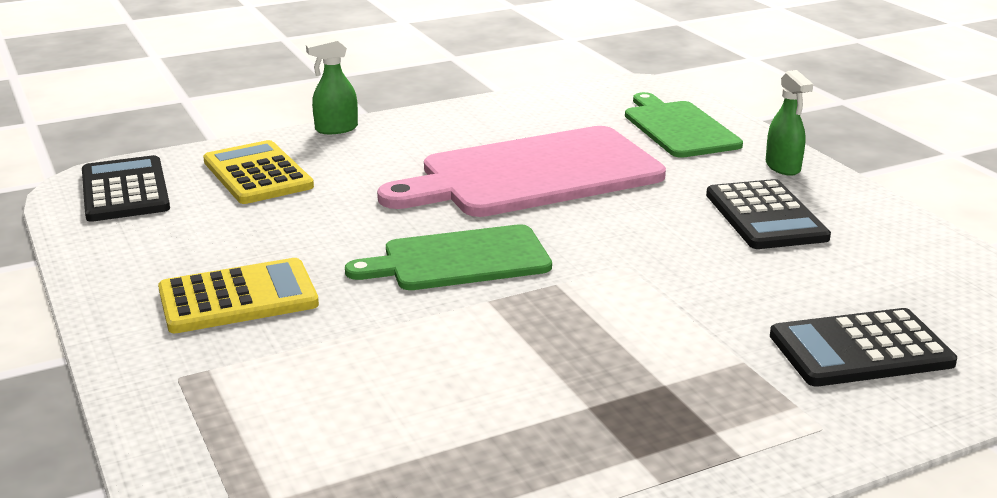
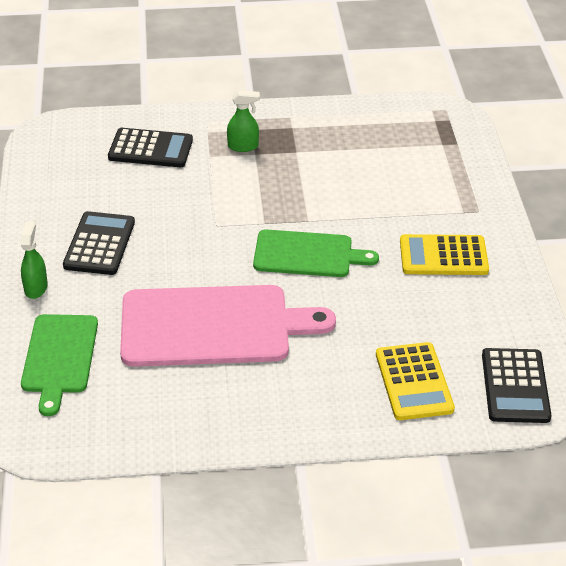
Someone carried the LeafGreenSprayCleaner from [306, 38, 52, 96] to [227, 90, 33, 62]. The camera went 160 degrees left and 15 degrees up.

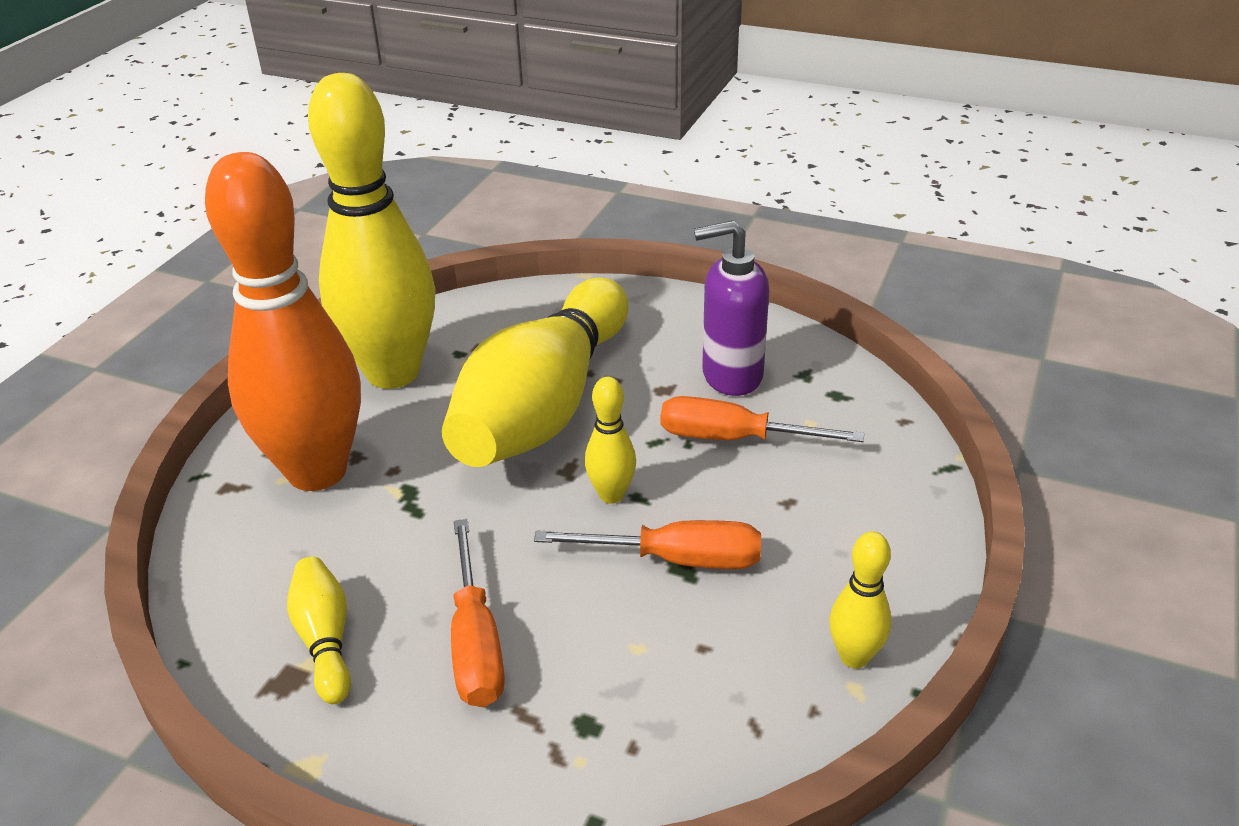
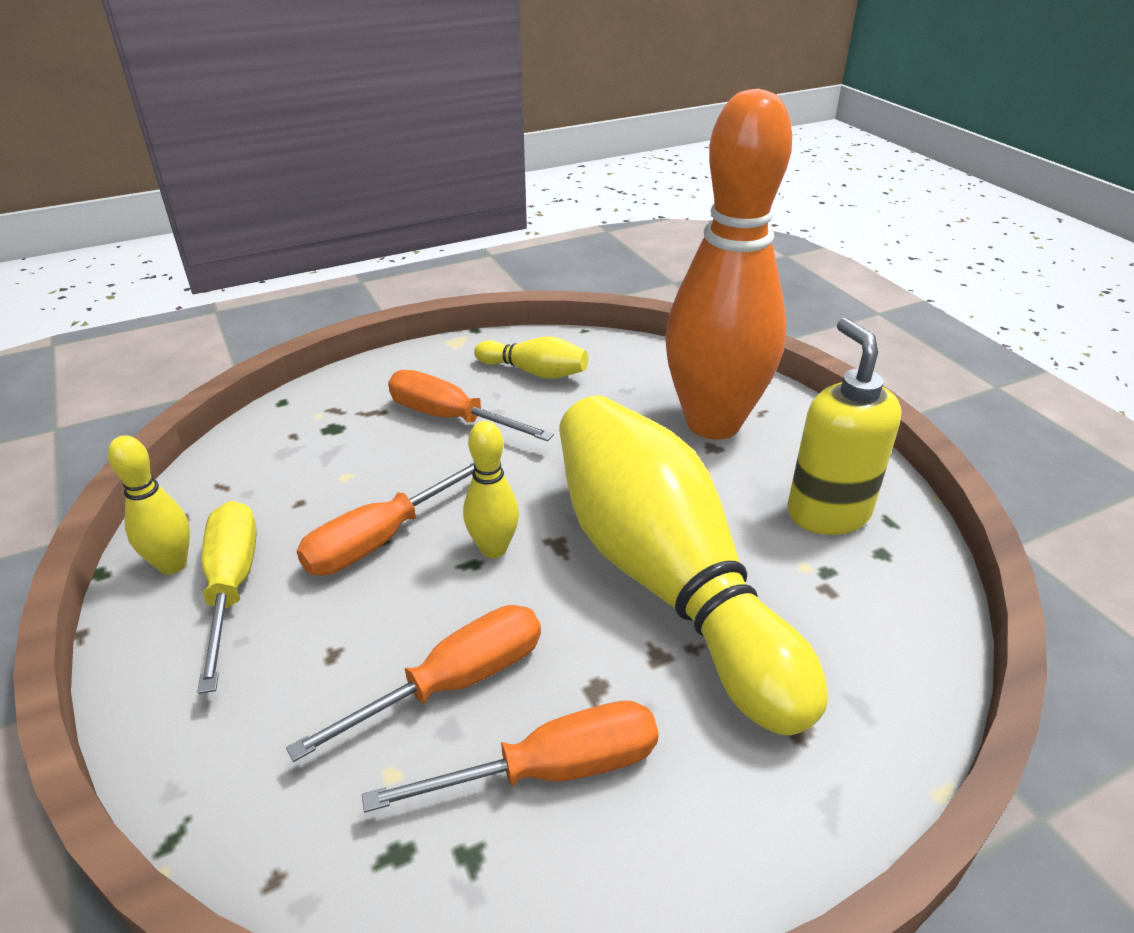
Someone put down the GoldenFlatScrewdriver at [197, 501, 60, 193]. Someone swapped the GoldenTenpin at [308, 73, 128, 316] for the GoldenPumpBottle at [787, 318, 115, 217]. Someone swapped the VioletPumpBottle at [694, 220, 75, 176] for the OrangeColouredFlatScrewdriver at [362, 701, 297, 112]. The camera went 130 degrees right and 0 degrees up.

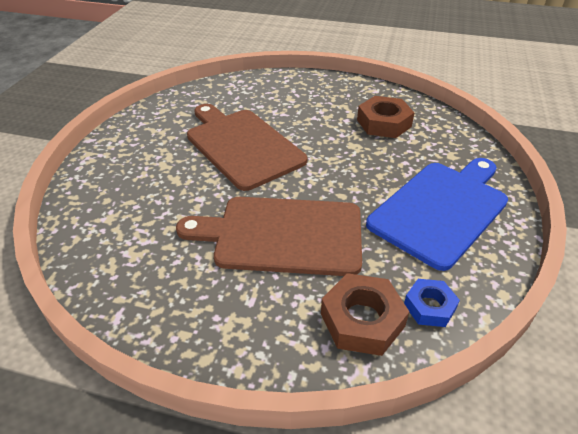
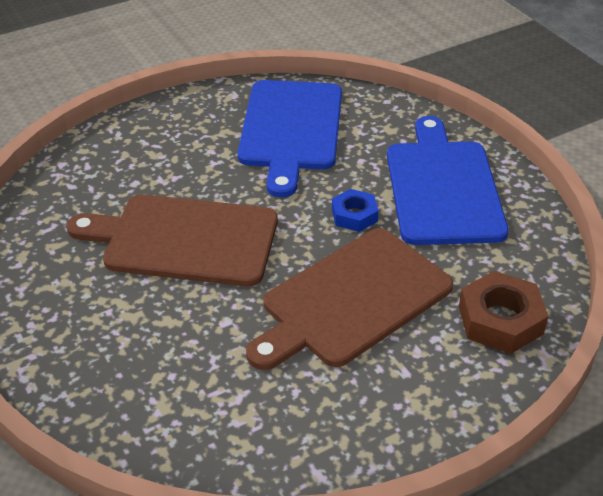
Someone carried the RoyalBlueNut from [404, 279, 56, 48] to [332, 189, 47, 43]. Someone swapped the RussetNut at [357, 96, 58, 42] for the RoyalBlueCuttingBoard at [237, 80, 105, 118]. The camera went 45 degrees left and 0 degrees up.

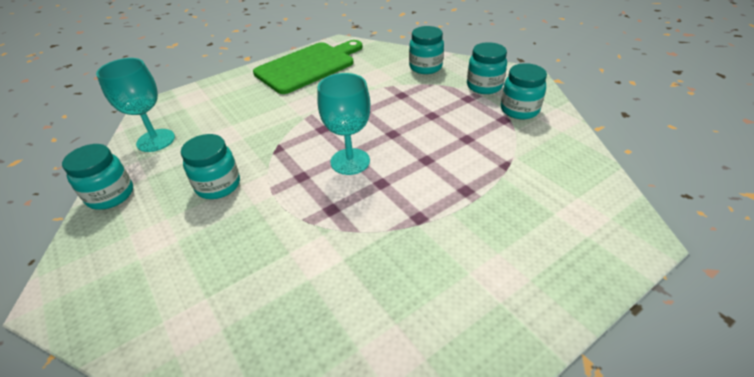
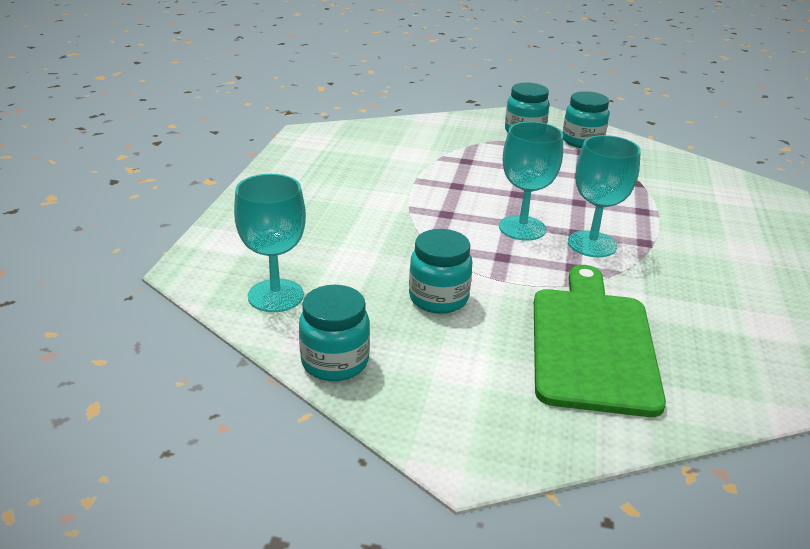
Someone took away the TurquoiseJamJar at [409, 26, 35, 48]. Someone put down the TurquoiseChalice at [568, 135, 73, 122]. Someone carried the LeafGreenCuttingBoard from [253, 40, 110, 54] to [534, 265, 132, 152]. The camera went 45 degrees left and 10 degrees down.

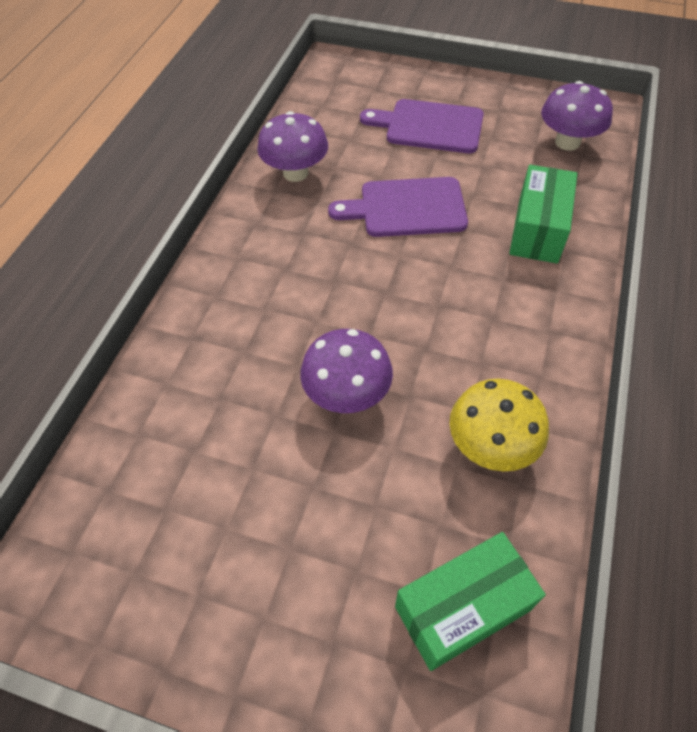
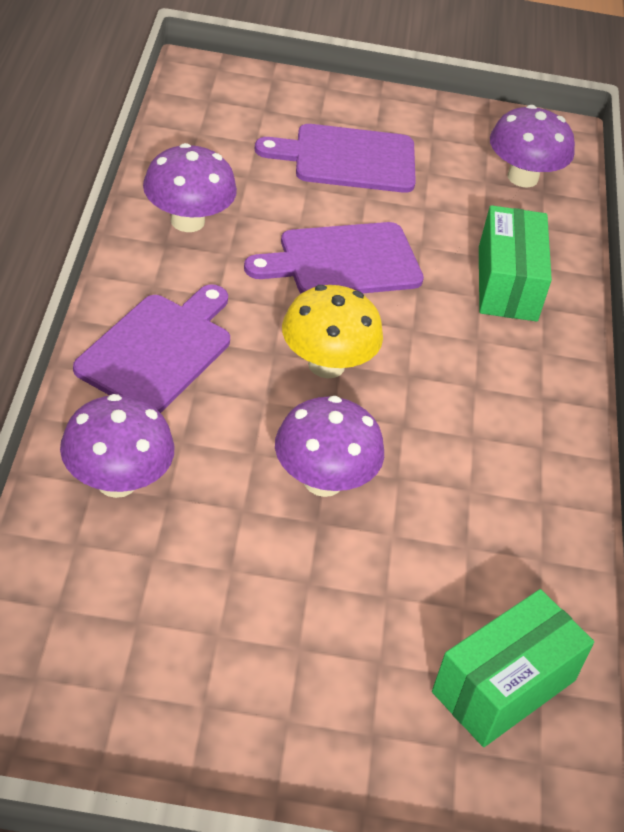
Someone put down the VioletMushroom at [60, 394, 114, 104]. Someone put down the VioletCuttingBoard at [73, 284, 157, 129]. Someone carried the GoldenMushroom from [449, 379, 100, 92] to [282, 285, 101, 94]. The camera went 20 degrees left and 10 degrees down.

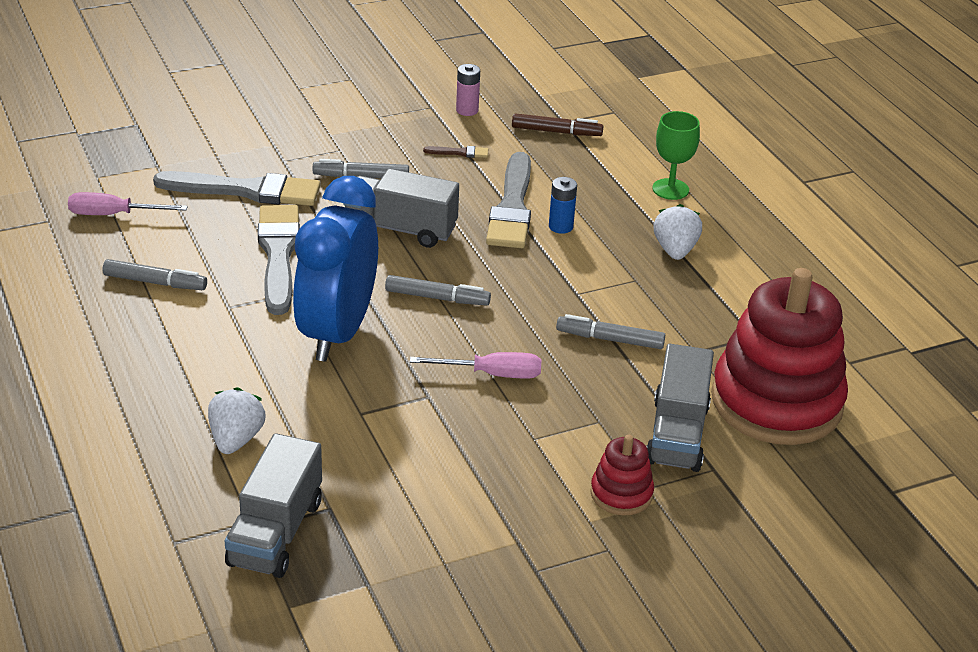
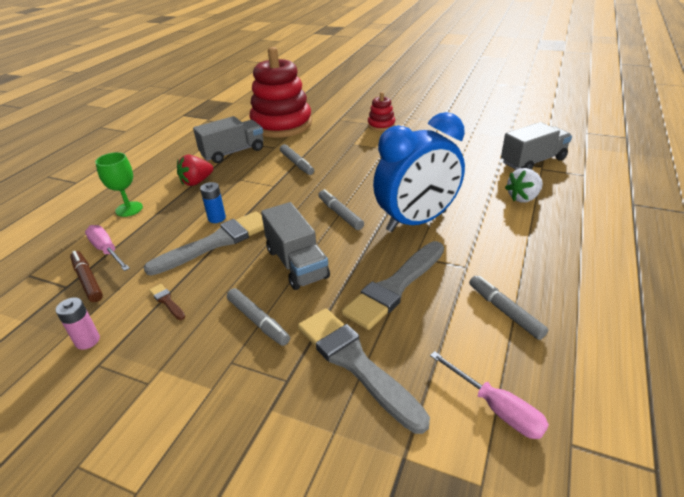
Someone carried the RosyFlatScrewdriver from [410, 352, 131, 27] to [85, 225, 45, 46]. Someone carried the AshGreyToyTruck from [646, 344, 68, 128] to [193, 116, 70, 47]. Someone repainted the WhiteStrawberry at [653, 204, 49, 56], which became the CrimsonStrawberry at [177, 155, 36, 31]. The camera went 130 degrees left and 0 degrees up.

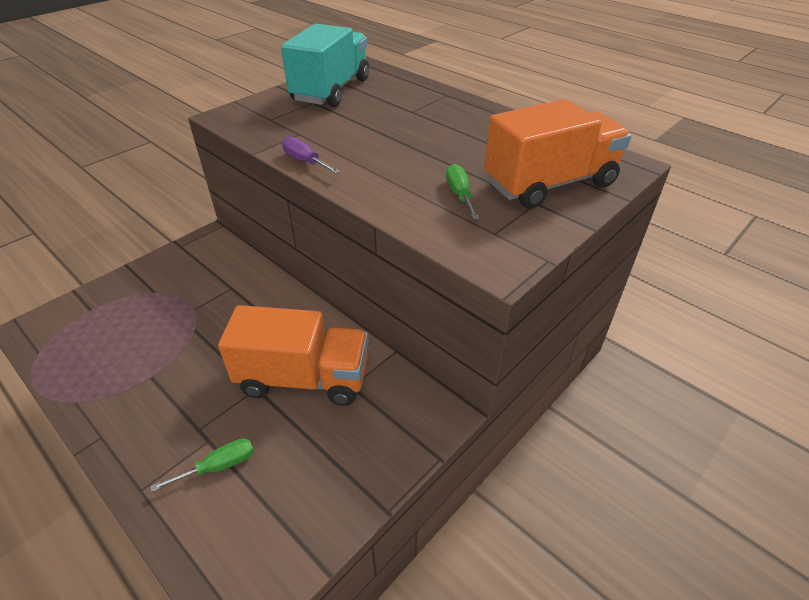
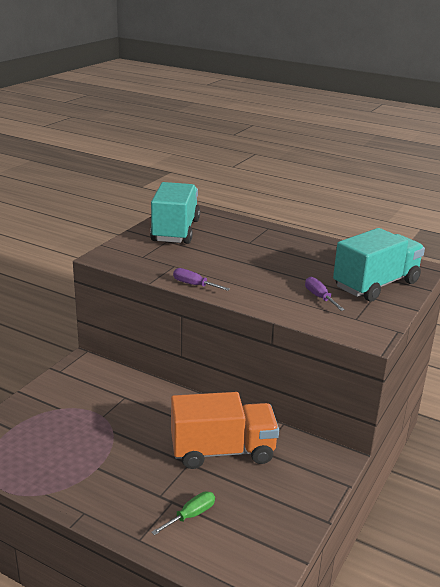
Someone repainted the LeafGreenFlatScrewdriver at [446, 164, 33, 55], which became the VioletFlatScrewdriver at [305, 277, 40, 34]. Someone repainted the OrangeColouredToyTruck at [484, 99, 148, 110], which became the TurquoiseToyTruck at [333, 228, 92, 74]. The camera went 15 degrees left and 15 degrees down.

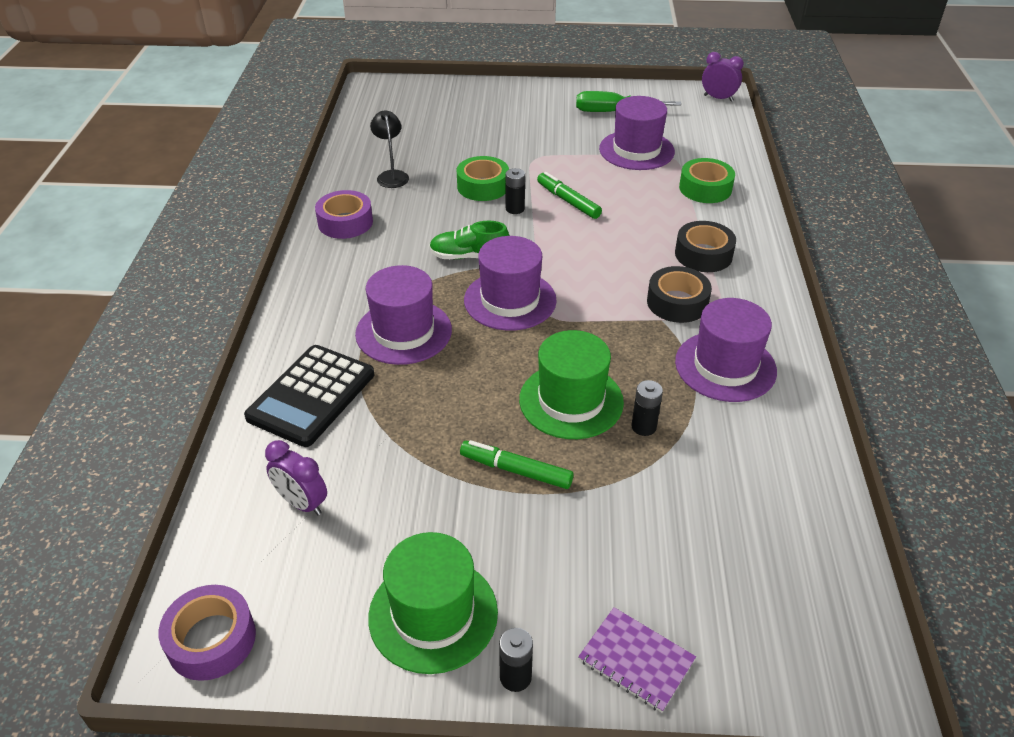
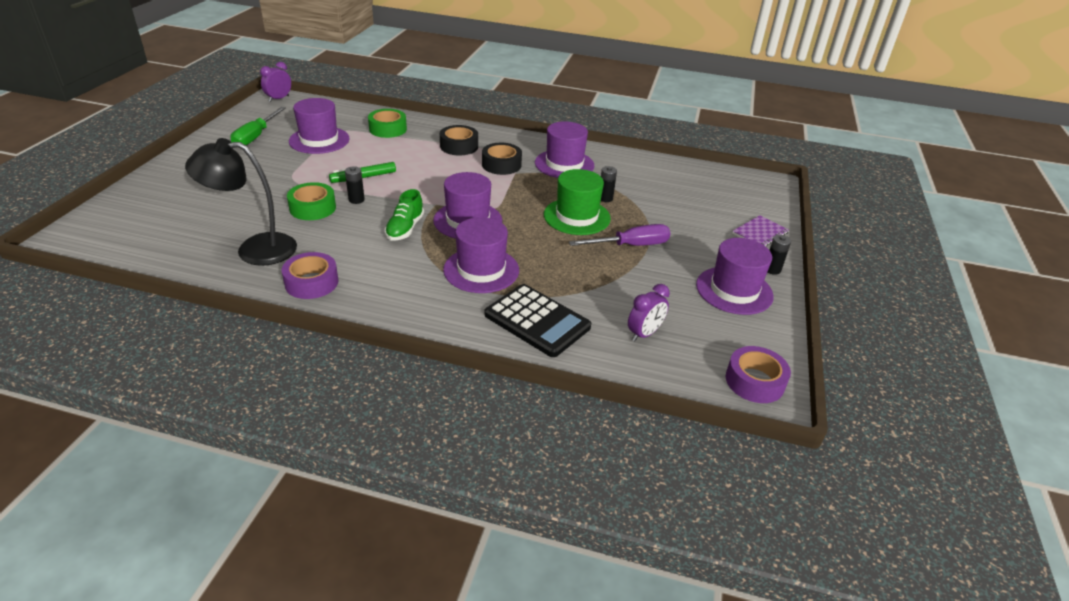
Someone swapped the LeafGreenMarker at [460, 440, 114, 49] for the VioletFlatScrewdriver at [569, 224, 102, 22]. Someone repainted the LeafGreenTallHat at [368, 532, 130, 142], which became the VioletTallHat at [696, 238, 78, 77]. Someone scaled the EbonyReadingLamp at [370, 111, 39, 77] by 1.82. The camera went 80 degrees left and 5 degrees down.

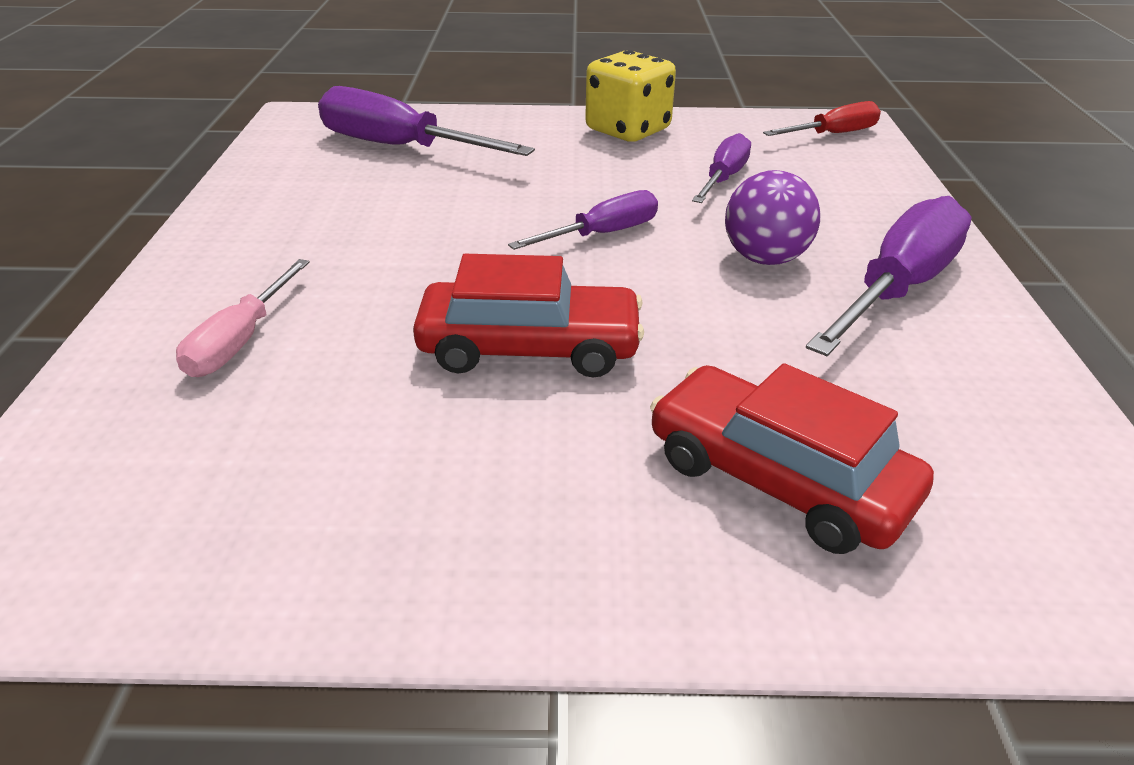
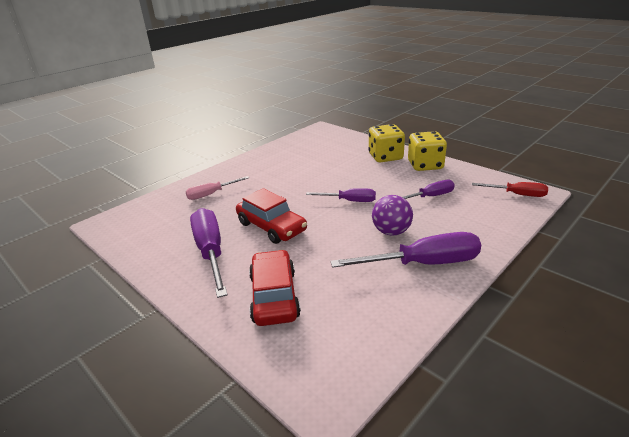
Someone put down the GoldenDice at [368, 124, 37, 39]. Someone carried the VioletFlatScrewdriver from [318, 86, 217, 70] to [190, 208, 38, 90]. The camera went 45 degrees right and 5 degrees down.

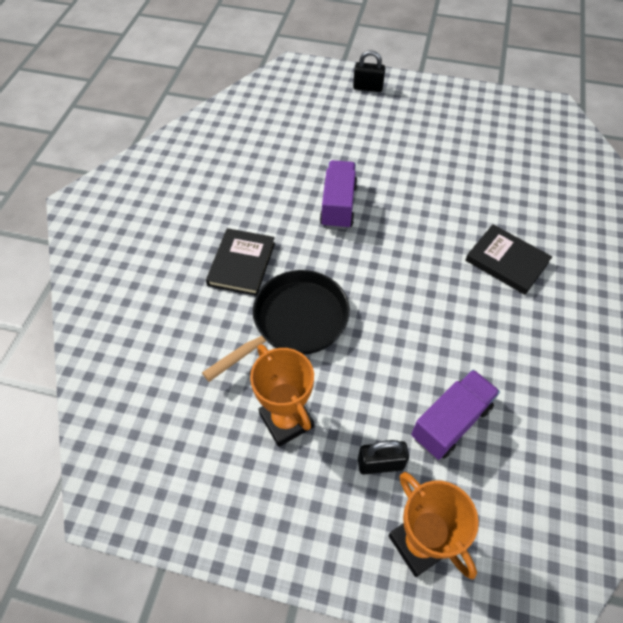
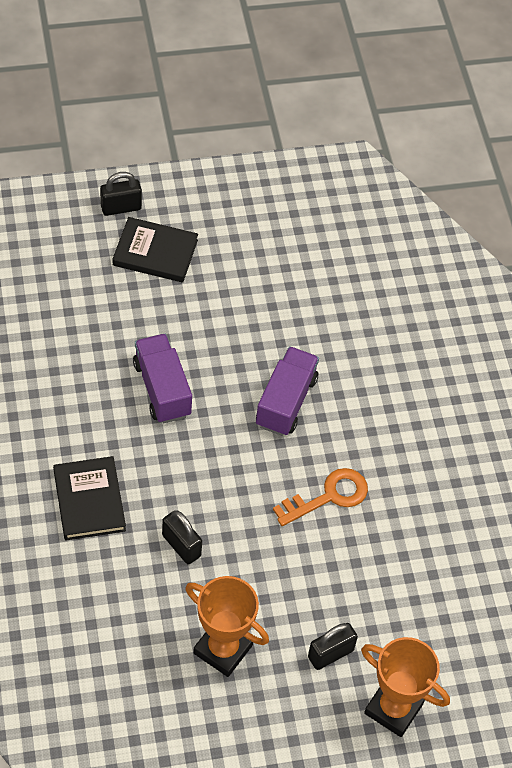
Someone put down the OrangeColouredKey at [273, 468, 95, 58]. Someone carried the VioletToyTruck from [411, 370, 89, 90] to [256, 346, 63, 90]. Someone carried the EbonyBook from [465, 224, 87, 71] to [113, 217, 85, 65]. Someone swapped the EbonyPan at [202, 270, 148, 112] for the EbonyPadlock at [162, 510, 40, 54]. The camera went 30 degrees left and 0 degrees up.

